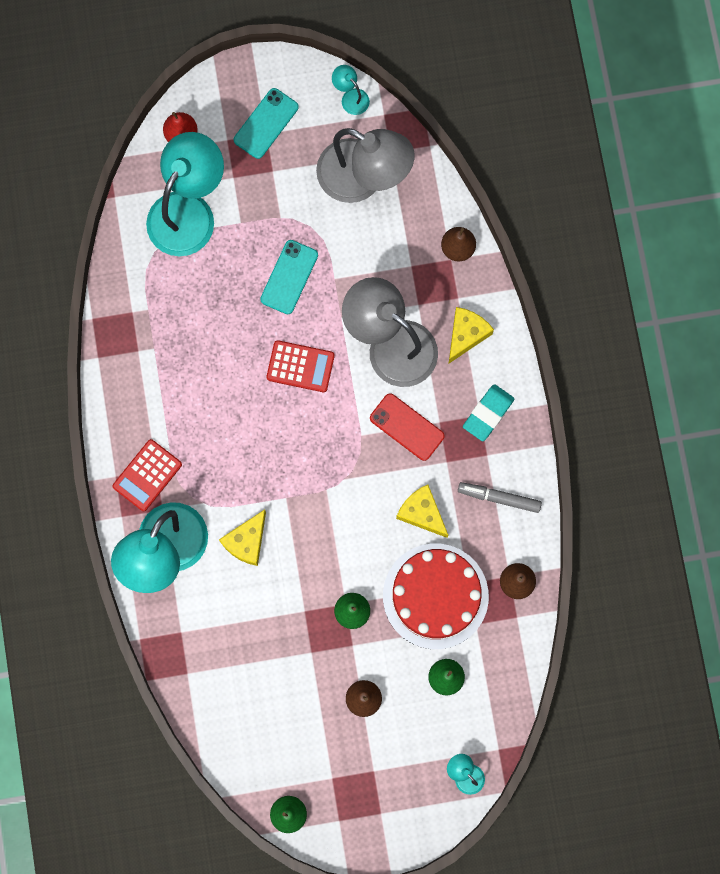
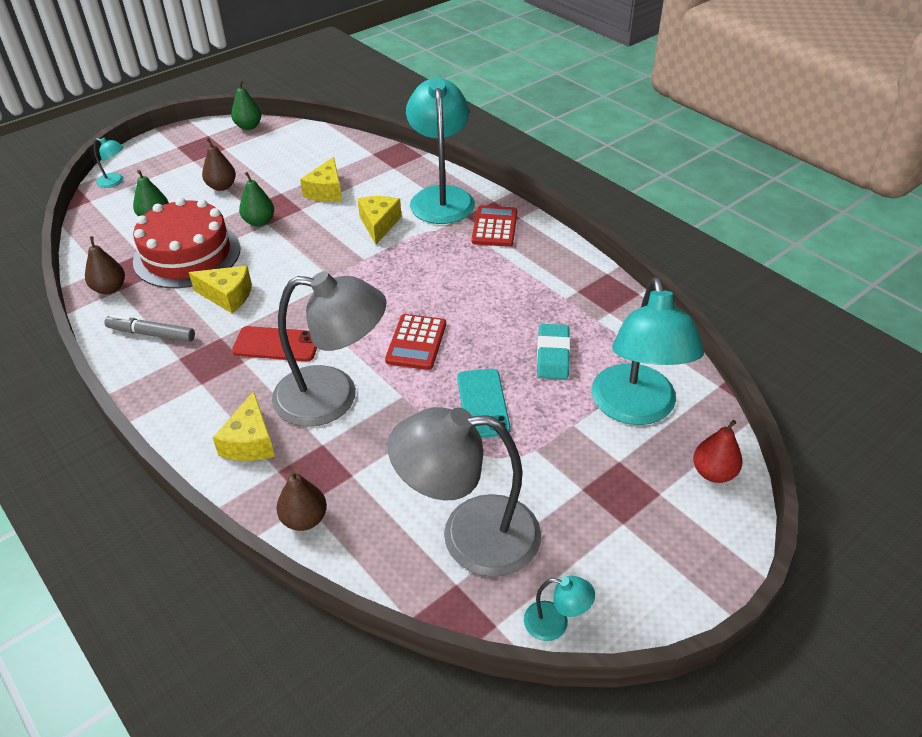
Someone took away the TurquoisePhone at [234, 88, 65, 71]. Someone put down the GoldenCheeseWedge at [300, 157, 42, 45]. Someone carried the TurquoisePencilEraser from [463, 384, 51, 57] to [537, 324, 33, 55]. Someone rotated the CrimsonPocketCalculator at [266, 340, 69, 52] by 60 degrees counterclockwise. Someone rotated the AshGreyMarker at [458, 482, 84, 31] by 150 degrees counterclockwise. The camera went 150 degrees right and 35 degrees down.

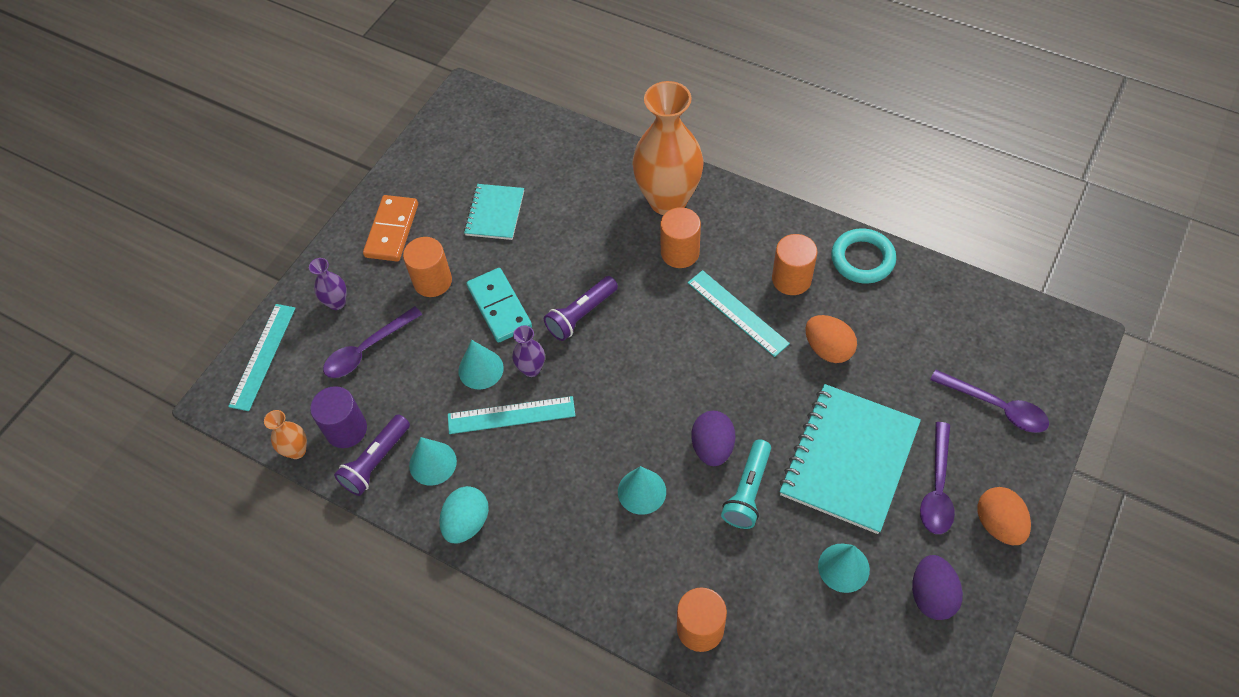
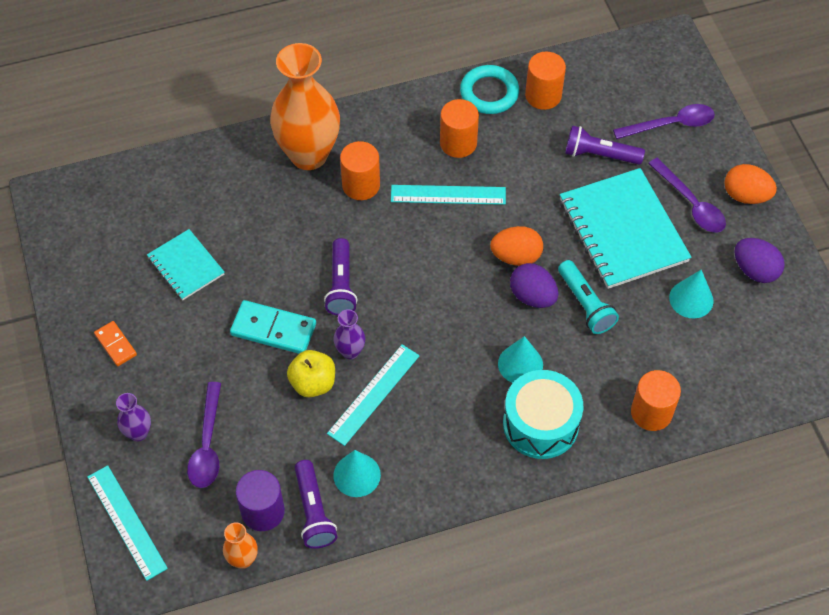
Someone took away the TurquoiseToyEgg at [439, 486, 50, 57]. Someone put down the TurquoiseDrum at [503, 370, 80, 89]. Someone put down the VioletTorch at [565, 126, 80, 39]. Someone carried the OrangeColouredSolidCylinder from [403, 237, 49, 60] to [525, 52, 41, 58]. Someone carried the OrangeColouredToyEgg from [805, 315, 52, 48] to [490, 226, 53, 40]. Someone swapped the TurquoiseCone at [458, 340, 46, 50] for the GoldenToyApple at [287, 350, 48, 47]. Someone scaled the OrangeColouredDomino at [363, 195, 55, 66] by 0.59. The camera went 50 degrees left and 0 degrees up.

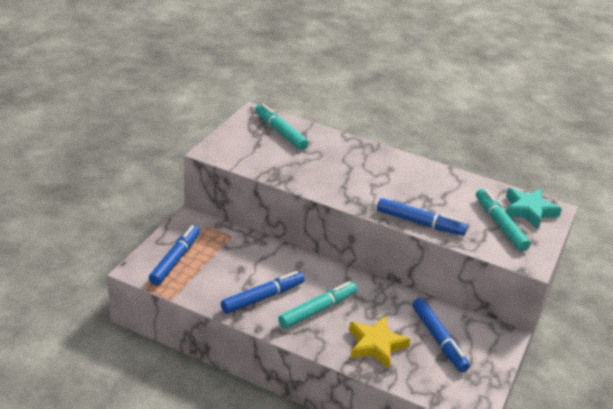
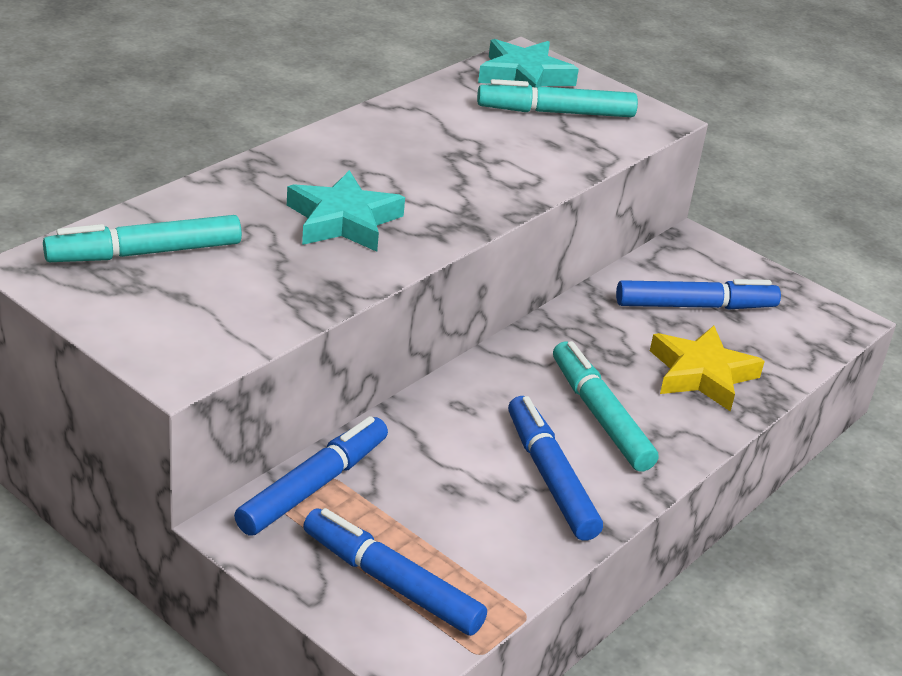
Someone put down the TurquoiseStar at [287, 170, 118, 82]. Someone carried the RoyalBlueMarker from [377, 198, 90, 38] to [234, 416, 154, 120]. The camera went 75 degrees left and 0 degrees up.

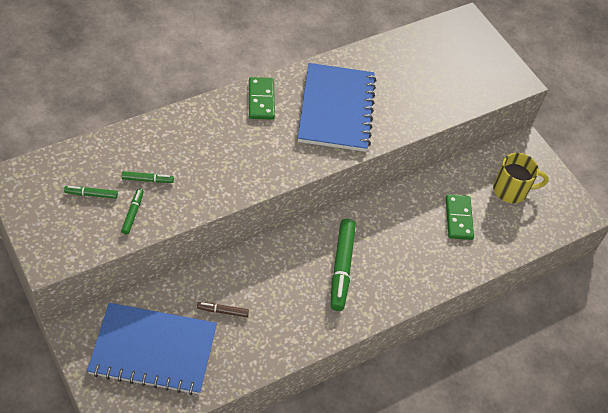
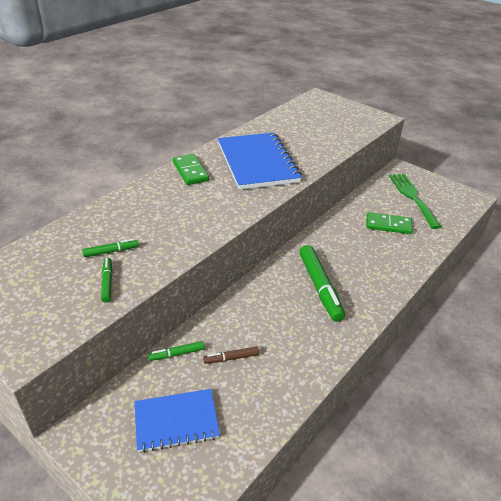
Someone carried the LeafGreenMarker from [64, 186, 54, 13] to [148, 341, 57, 20]. Someone swapped the GoldenCoffeeMug at [493, 153, 56, 50] for the LeafGreenFork at [389, 174, 52, 55]. Someone rotated the LeafGreenDomino at [446, 194, 28, 46] by 60 degrees counterclockwise. Someone scaled the RoyalBlueNotepad at [87, 303, 130, 92] by 0.60. The camera went 15 degrees left and 15 degrees down.

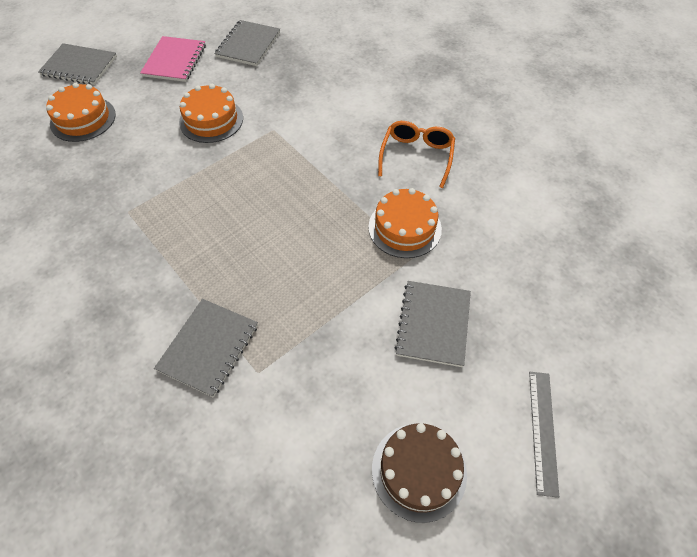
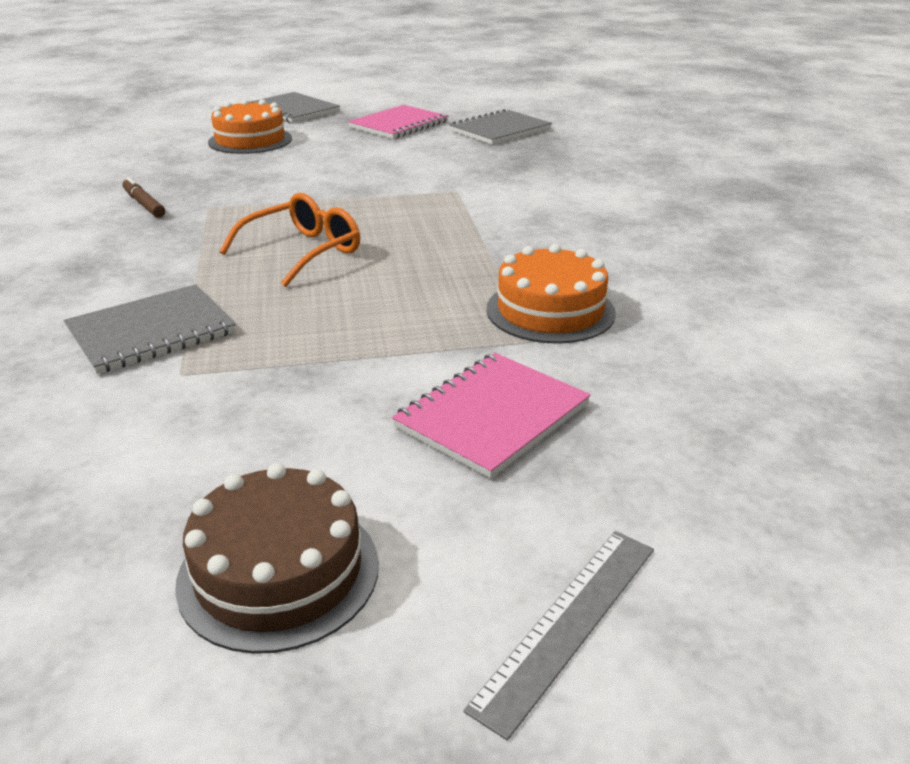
Someone took away the OrangeColouredGateau at [179, 84, 64, 59]. Someone put down the RussetMarker at [123, 177, 42, 41]. Someone carried the OrangeColouredGlasses from [378, 121, 77, 67] to [219, 193, 141, 94]. Someone repainted the AshGreyNotepad at [395, 281, 76, 86], which became the RosyNotepad at [392, 353, 199, 125]. The camera went 30 degrees right and 25 degrees down.

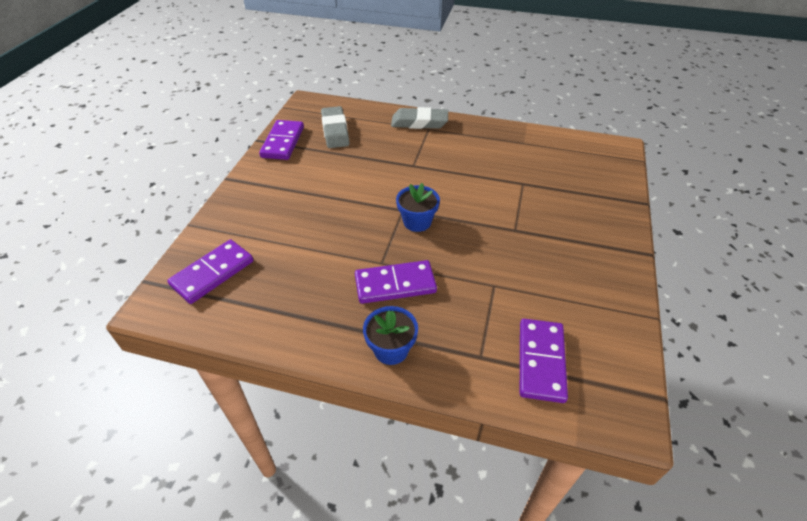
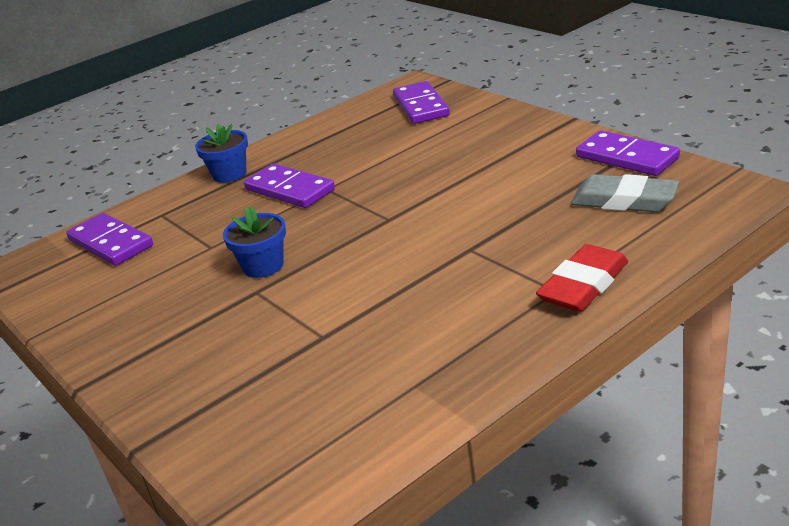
Someone carried the RoyalBlueFlowerPot from [396, 183, 44, 49] to [223, 206, 63, 72]. Someone repainted the AshGreyPencilEraser at [391, 107, 57, 22], which became the CrimsonPencilEraser at [536, 244, 93, 68]. Someone rotated the VioletDomino at [355, 260, 82, 44] by 75 degrees counterclockwise. The camera went 130 degrees right and 15 degrees down.

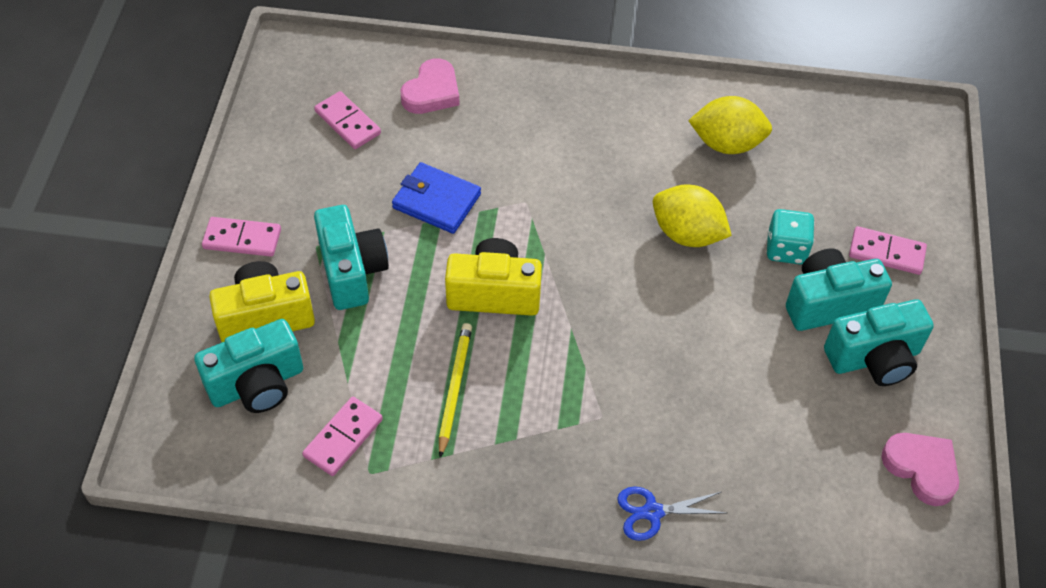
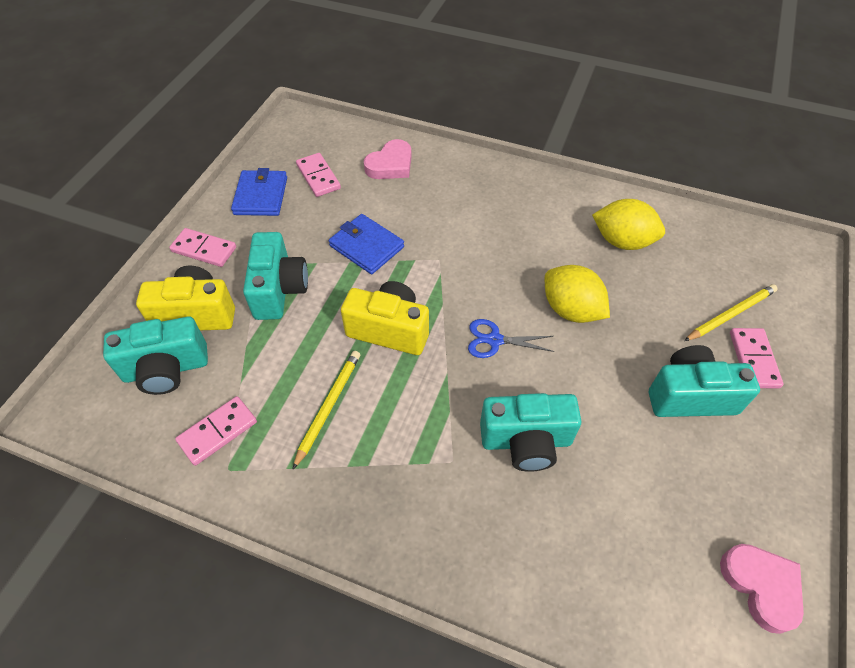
Someone took away the TurquoiseDice at [767, 209, 48, 55]. Someone put down the RoyalBlueBillfold at [231, 168, 56, 48]. Someone put down the GoldenPencil at [684, 284, 94, 57]. Someone carried the RoyalBlueScissors from [617, 487, 108, 54] to [468, 319, 86, 39]. Someone carried the TurquoiseCamera from [824, 299, 110, 87] to [480, 393, 102, 79]. Someone rotated the RosyDomino at [849, 226, 78, 49] by 60 degrees clockwise. The camera went 15 degrees right and 0 degrees up.

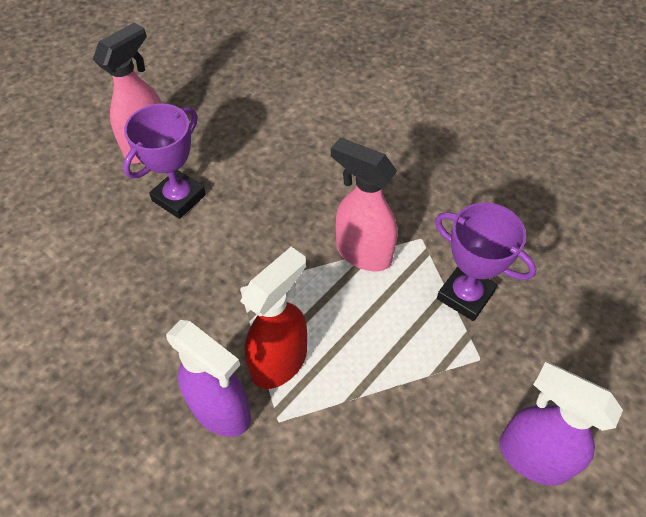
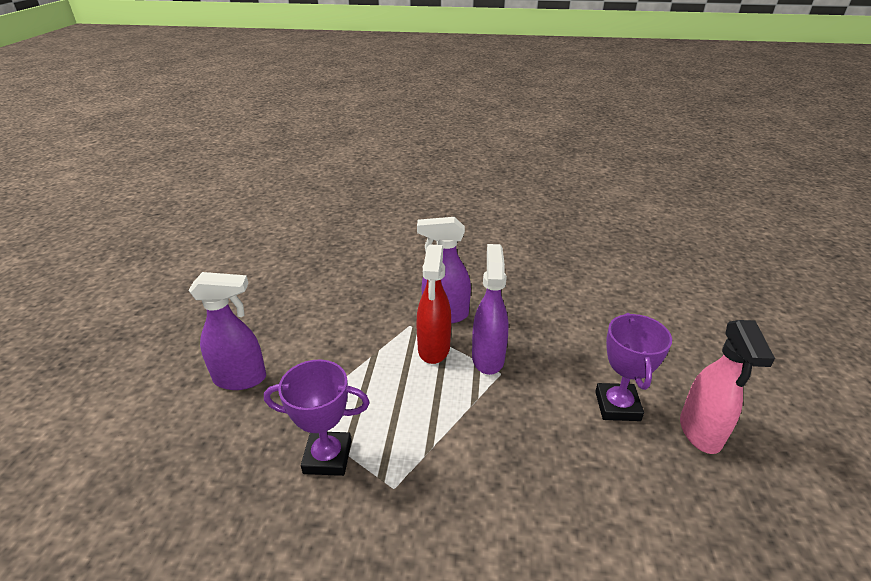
Someone took away the RosySprayCleaner at [331, 138, 66, 133]. Someone put down the VioletSprayCleaner at [472, 244, 37, 131]. The camera went 145 degrees right and 20 degrees down.

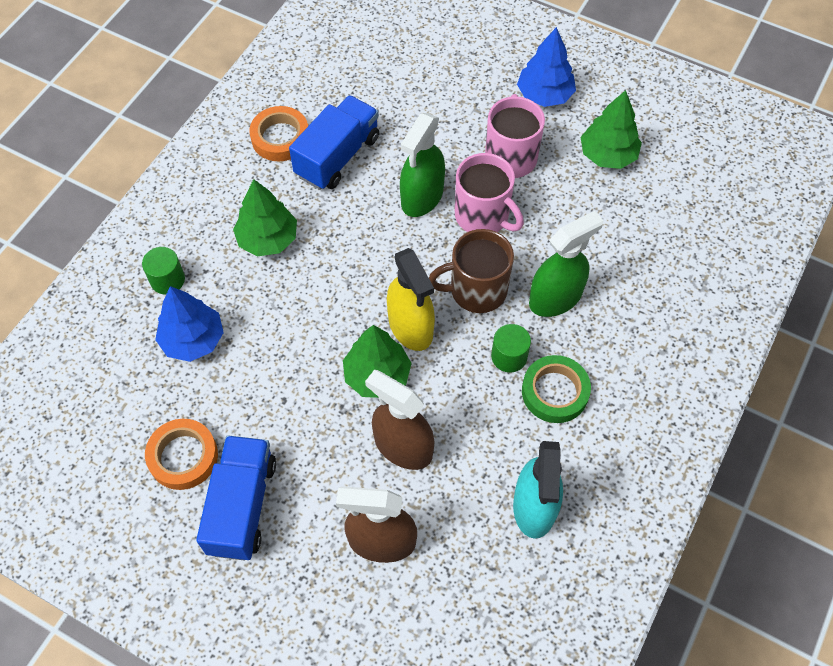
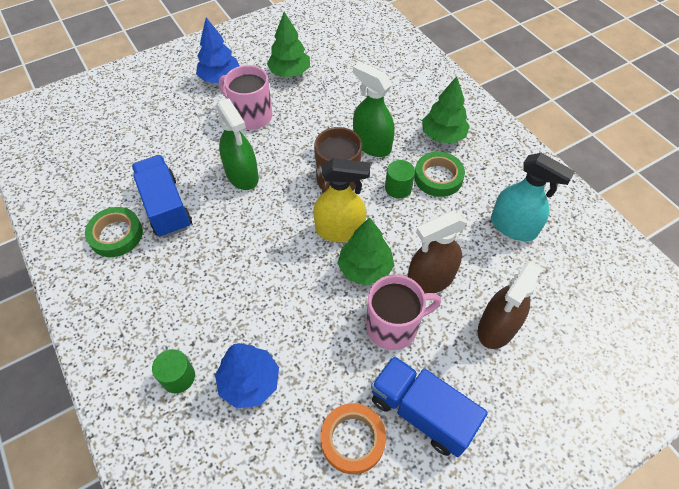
Someone carried the LeafGreenToyTree from [233, 179, 64, 78] to [422, 76, 48, 68]. Someone carried the RosyCoffeeMug from [455, 153, 69, 79] to [366, 275, 75, 75]. Someone repainted the OrangeColouredTape at [249, 106, 59, 55], which became the LeafGreenTape at [85, 207, 58, 50]. Someone rotated the LeafGreenSprayCleaner at [529, 211, 75, 106] by 45 degrees counterclockwise. The camera went 60 degrees left and 5 degrees down.

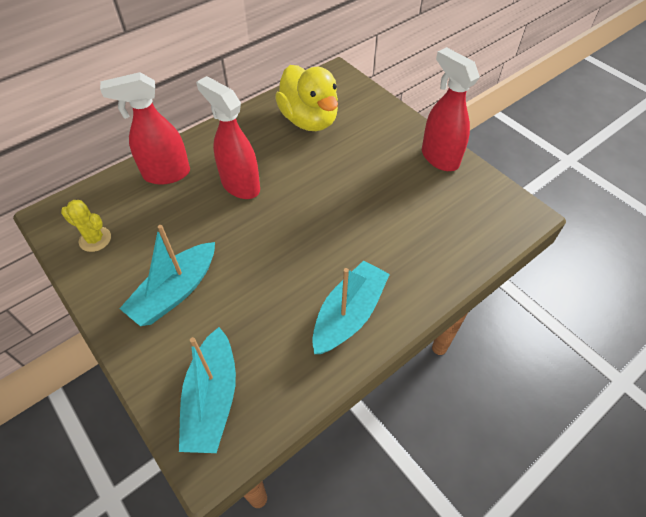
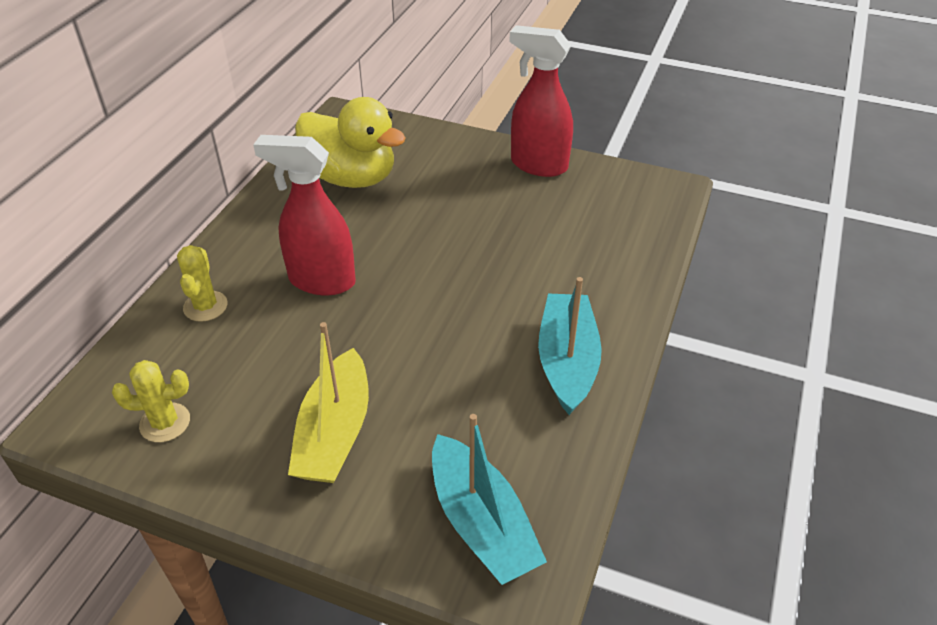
Someone swapped the CrimsonSprayCleaner at [100, 72, 90, 112] for the GoldenCactus at [177, 245, 51, 77]. Someone repainted the TurquoiseToyBoat at [119, 225, 96, 101], which became the GoldenToyBoat at [288, 322, 81, 161]. The camera went 30 degrees left and 10 degrees down.

